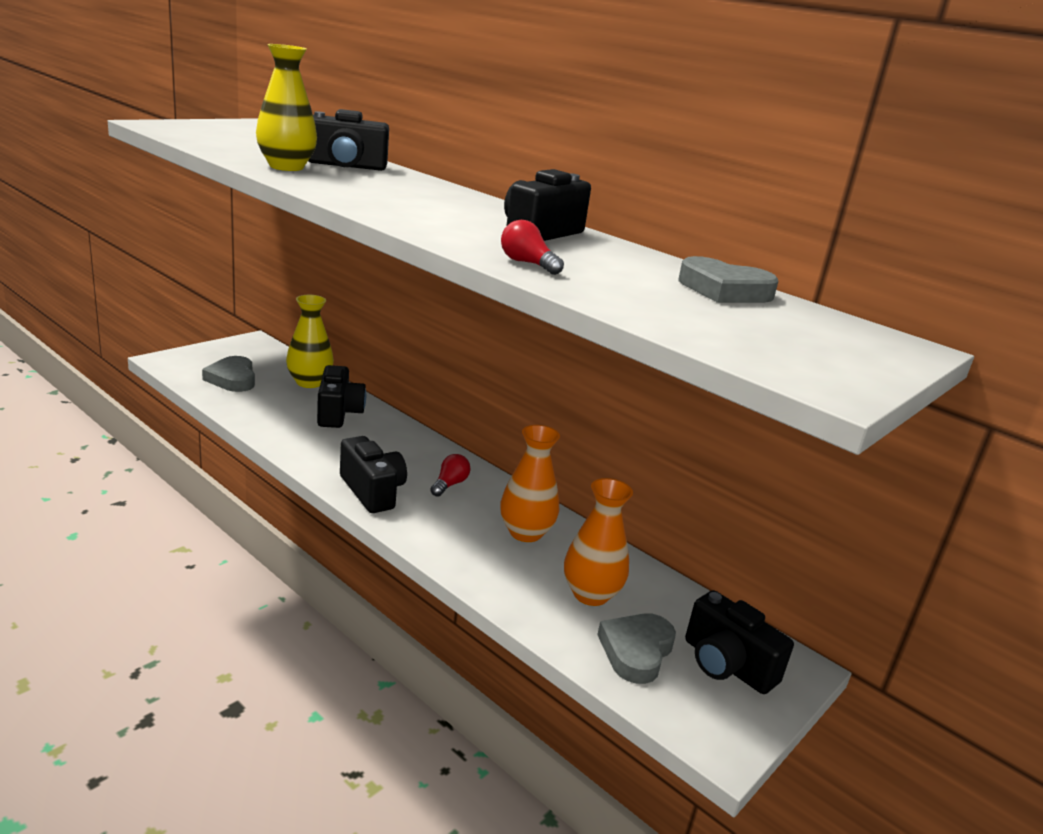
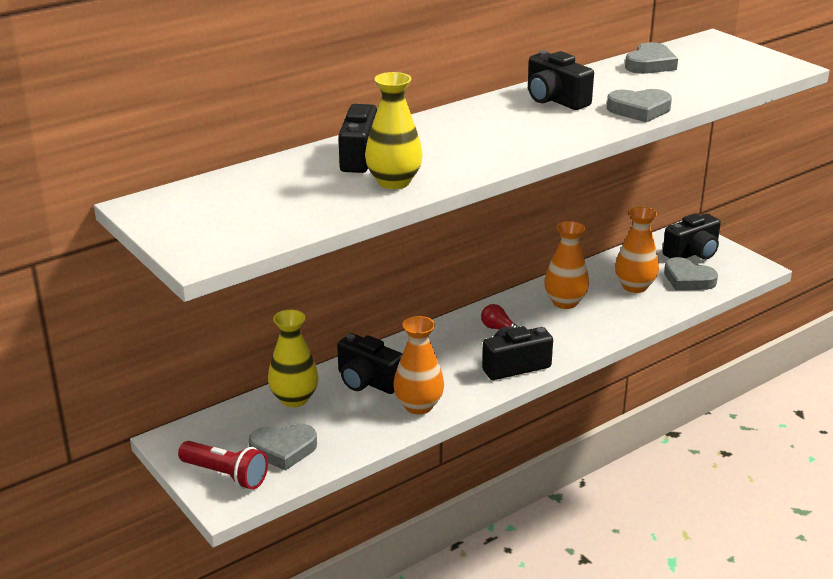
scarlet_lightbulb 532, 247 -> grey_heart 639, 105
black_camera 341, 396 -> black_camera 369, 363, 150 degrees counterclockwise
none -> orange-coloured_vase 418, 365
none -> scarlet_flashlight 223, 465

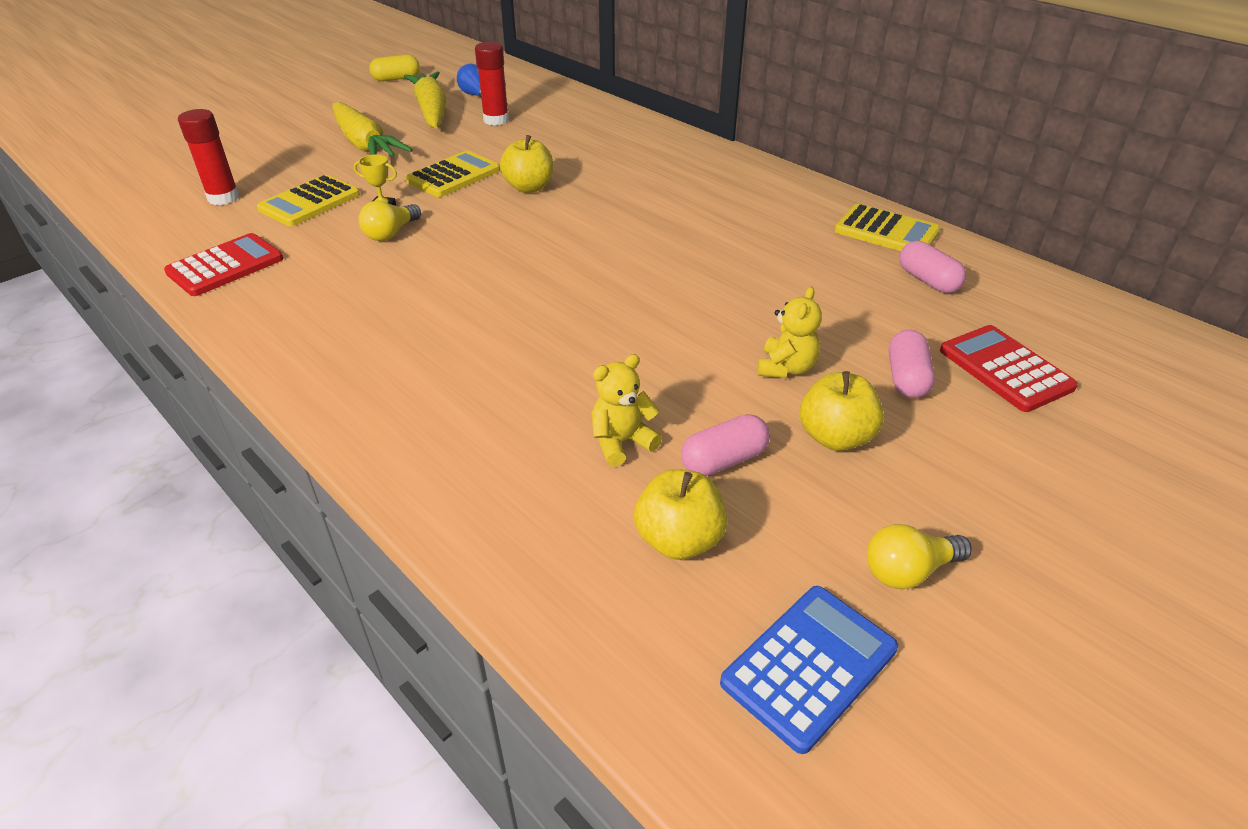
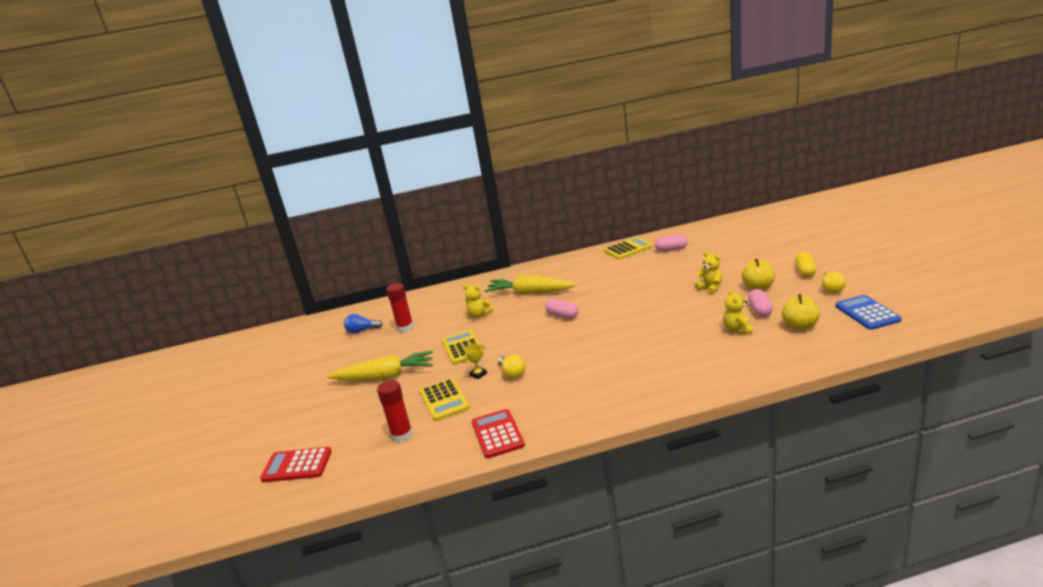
golden_pill_shape 394, 67 -> golden_pill_shape 806, 264, move
golden_root_vegetable 425, 99 -> golden_root_vegetable 530, 284, move
golden_apple 526, 164 -> none
scarlet_pocket_calculator 1009, 368 -> scarlet_pocket_calculator 296, 464, move
pink_pill_shape 912, 364 -> pink_pill_shape 561, 309, move
none -> golden_stuffed_bear 478, 301

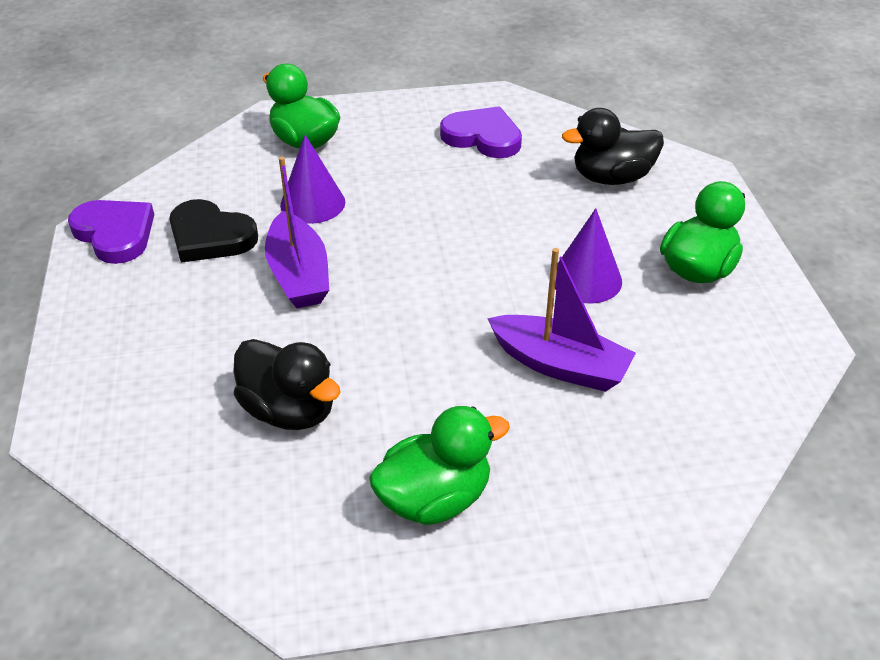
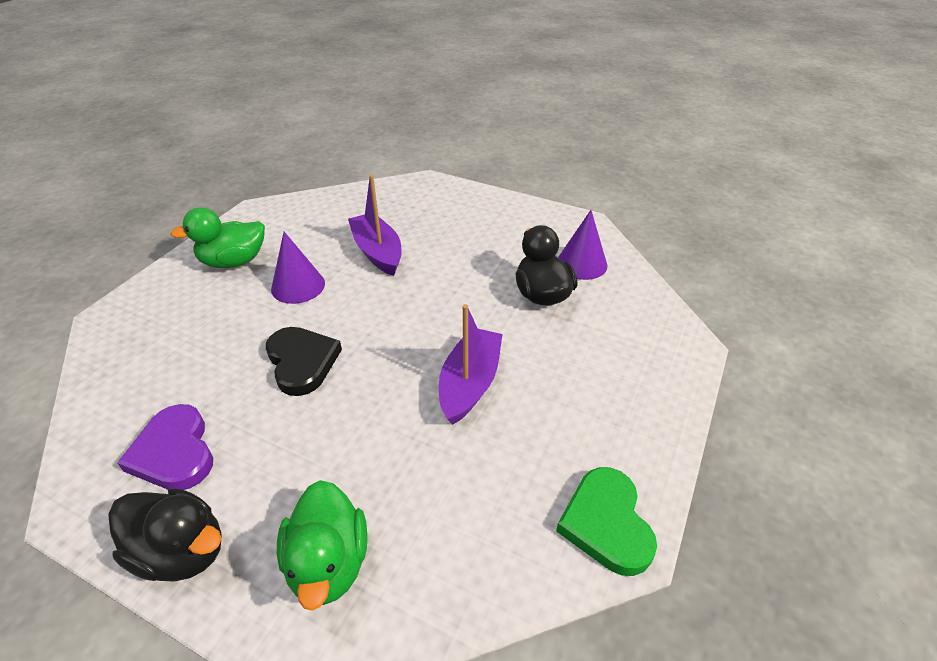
black_rubber_duck 613, 146 -> black_rubber_duck 165, 535, move
royal_purple_solid_cone 312, 179 -> royal_purple_solid_cone 582, 245, move
black_heart 213, 231 -> black_heart 304, 361, move
royal_purple_heart 111, 232 -> emerald_heart 606, 521
emerald_rubber_duck 439, 465 -> none

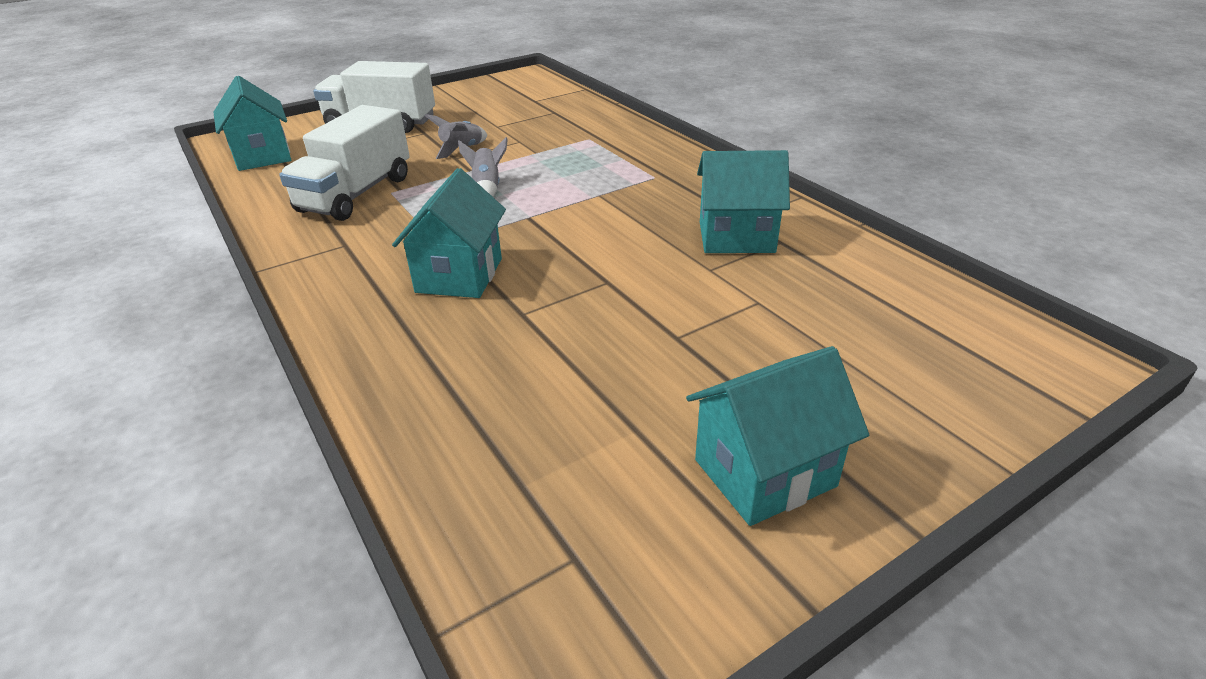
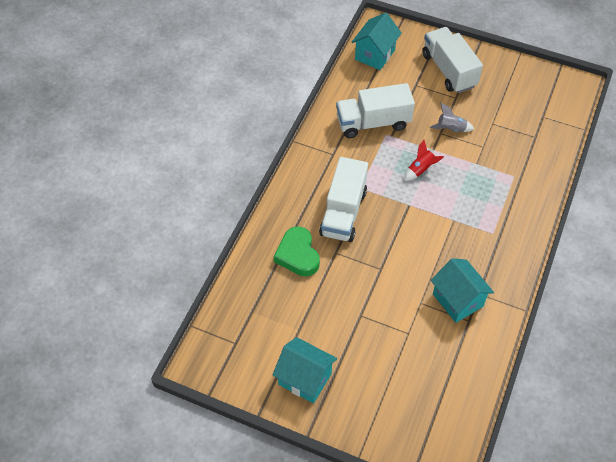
grey_spaceship 483, 167 -> scarlet_spaceship 424, 160
turquoise_toy_house 449, 233 -> pure_white_truck 343, 199
none -> emerald_heart 297, 251

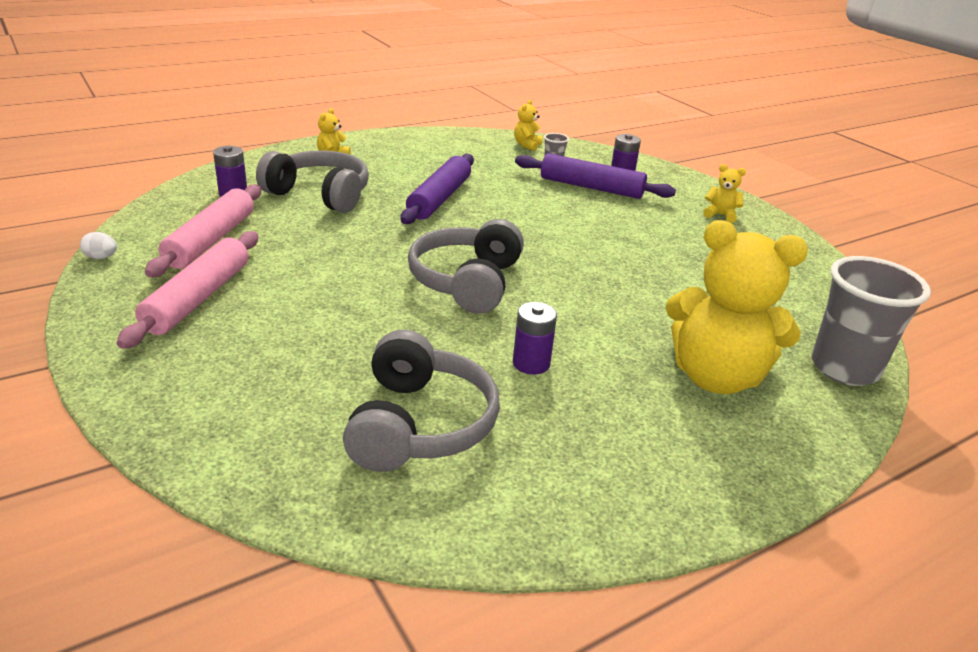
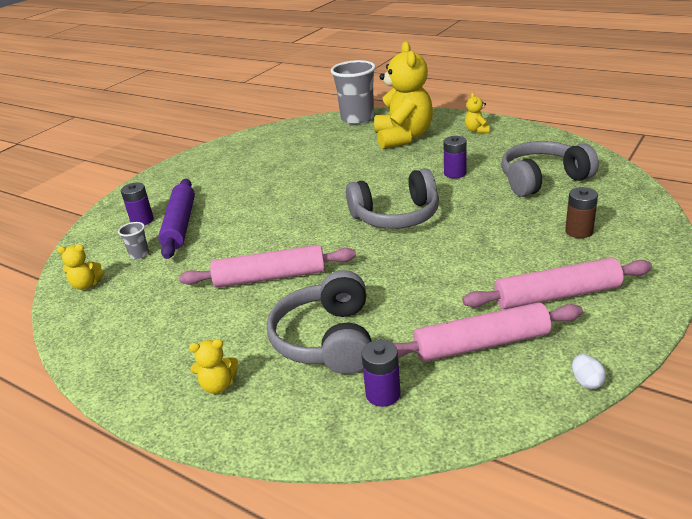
royal_purple_pastry_roller 437, 189 -> pink_pastry_roller 267, 266
golden_stuffed_bear 724, 193 -> golden_stuffed_bear 477, 113, move
none -> brown_power_cell 581, 212

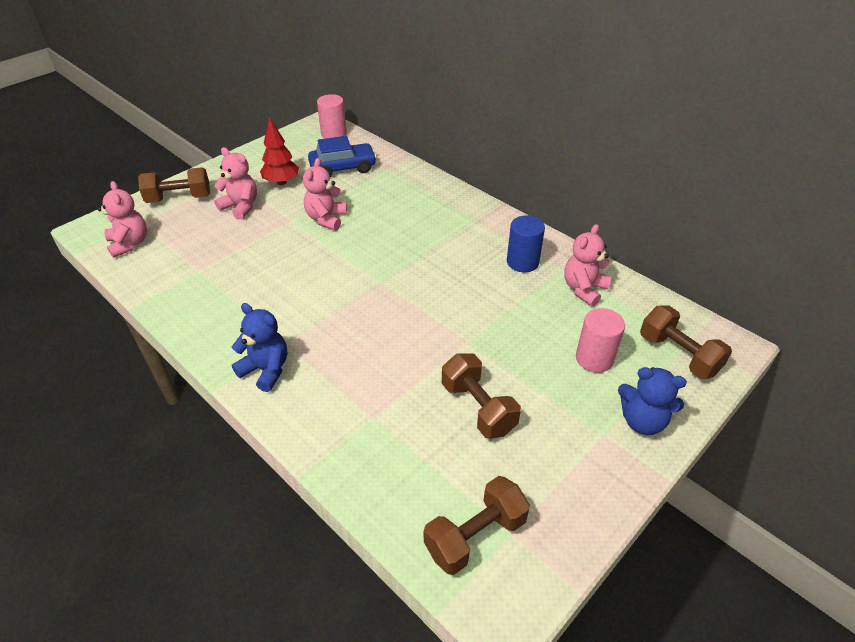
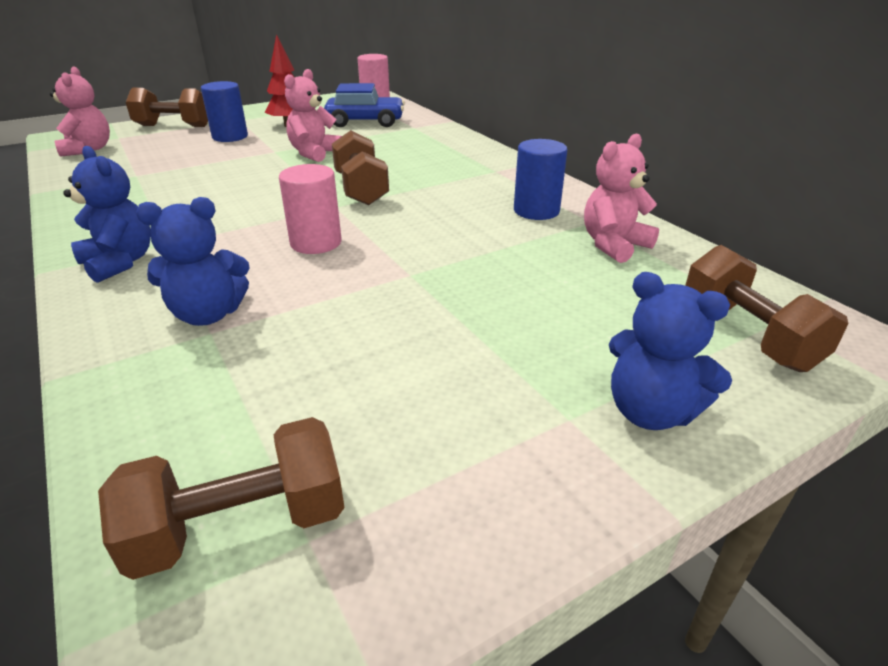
pink_stuffed_bear 235, 183 -> royal_blue_cylinder_shape 224, 111
pink_cylinder_shape 600, 340 -> pink_cylinder_shape 310, 209, move
brown_dumbbell 481, 396 -> brown_dumbbell 360, 167, move
none -> royal_blue_stuffed_bear 193, 261

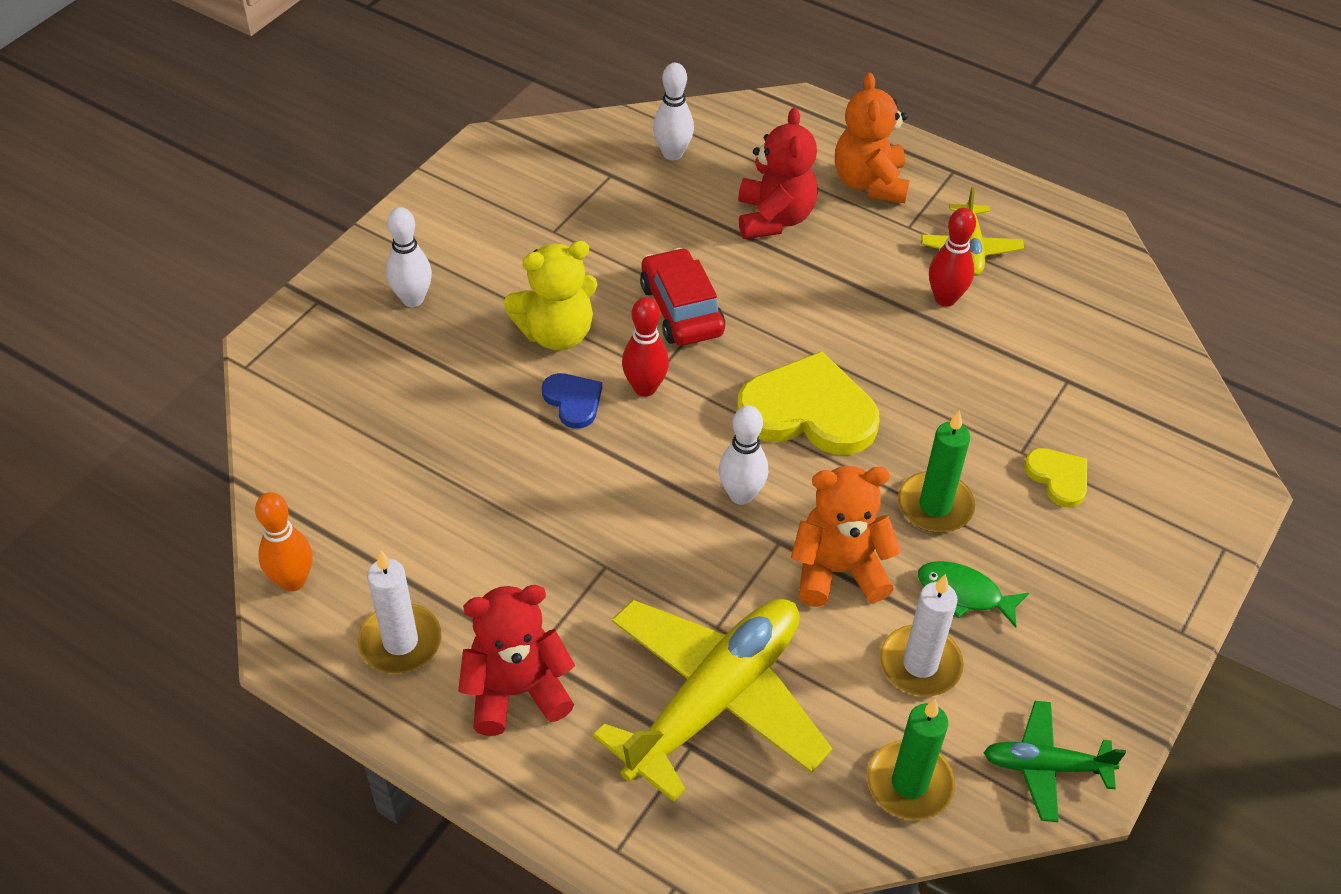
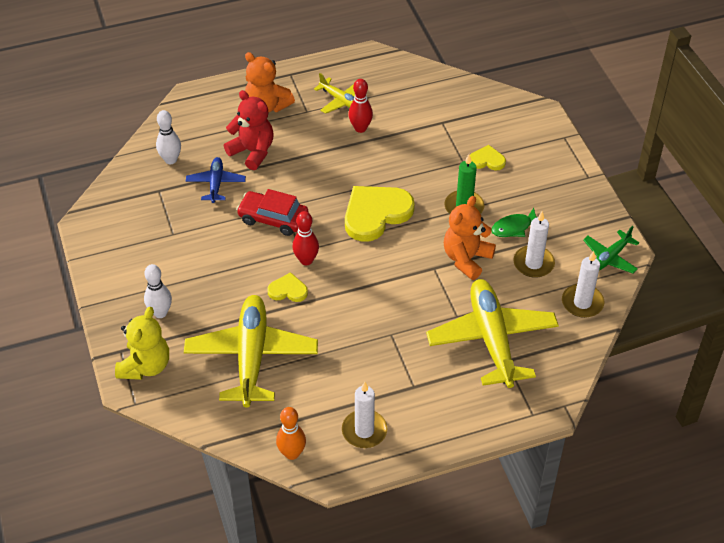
golden_stuffed_bear 551, 296 -> golden_stuffed_bear 142, 343, move
royal_blue_heart 572, 401 -> golden_heart 287, 287
pure_white_bowling_pin 743, 455 -> none
scarlet_stuffed_bear 516, 660 -> none
emerald_candle 911, 759 -> pure_white_candle 583, 284
none -> royal_blue_aeroplane 216, 180
none -> golden_aeroplane 251, 351

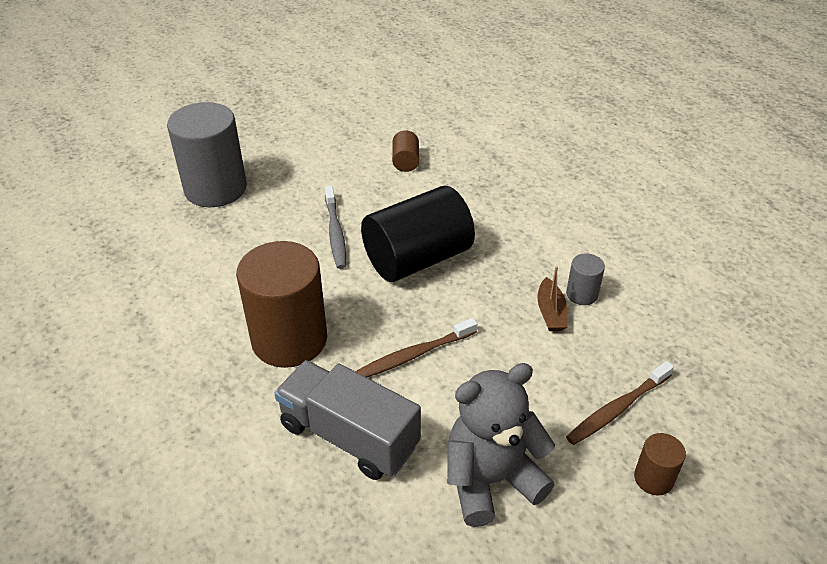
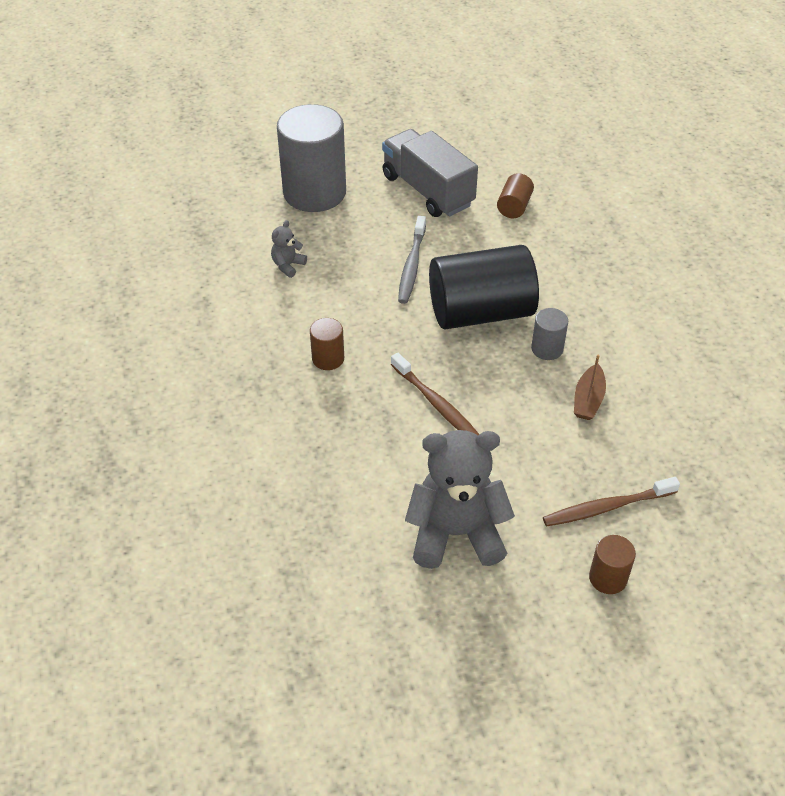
brown_cylinder_shape 281, 304 -> brown_cylinder_shape 327, 344, x0.44
grey_cylinder_shape 585, 279 -> grey_cylinder_shape 549, 334, move
brown_tooth_brush 416, 347 -> brown_tooth_brush 435, 394, 120 degrees counterclockwise
grey_truck 347, 420 -> grey_truck 430, 173, move
none -> grey_stuffed_bear 289, 249

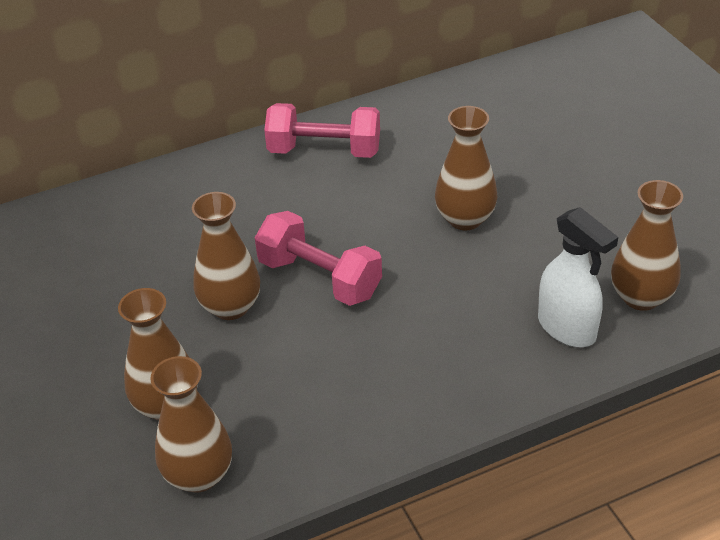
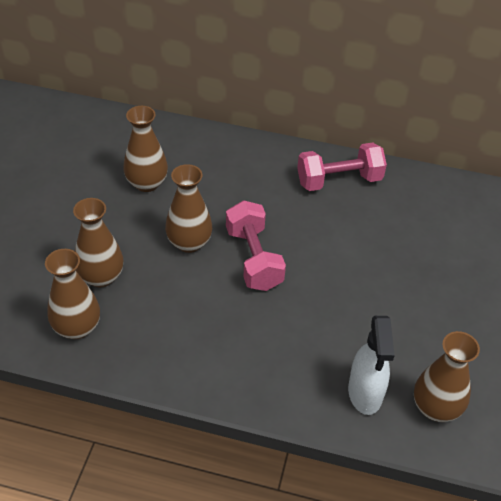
pink_dumbbell 322, 130 -> pink_dumbbell 342, 167, 60 degrees counterclockwise
brown_vase 466, 168 -> brown_vase 145, 149, move

